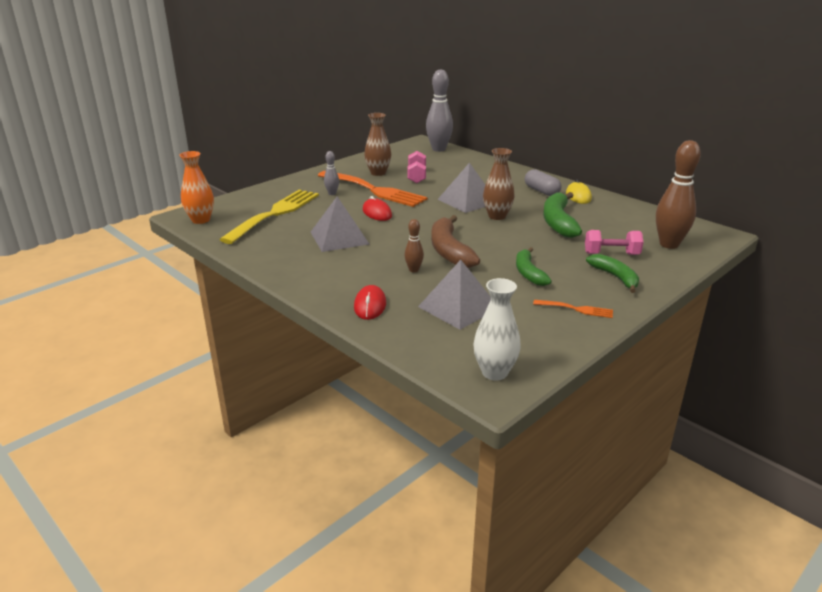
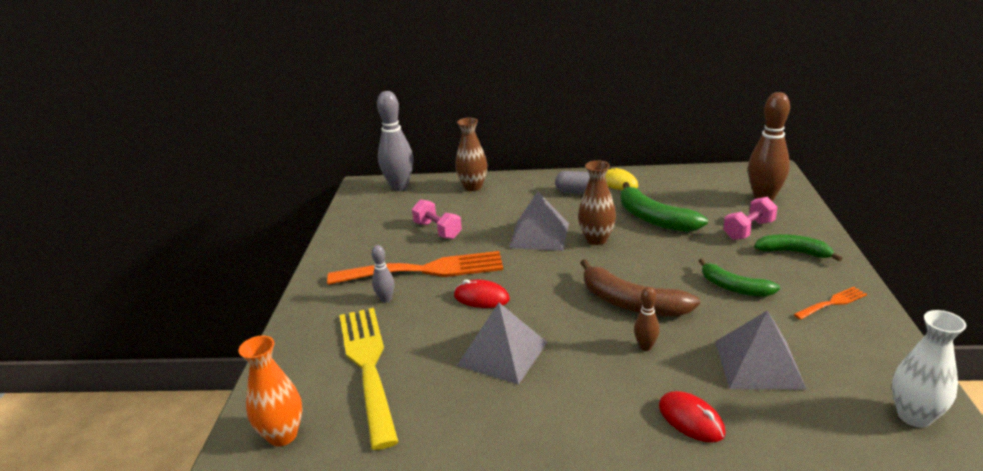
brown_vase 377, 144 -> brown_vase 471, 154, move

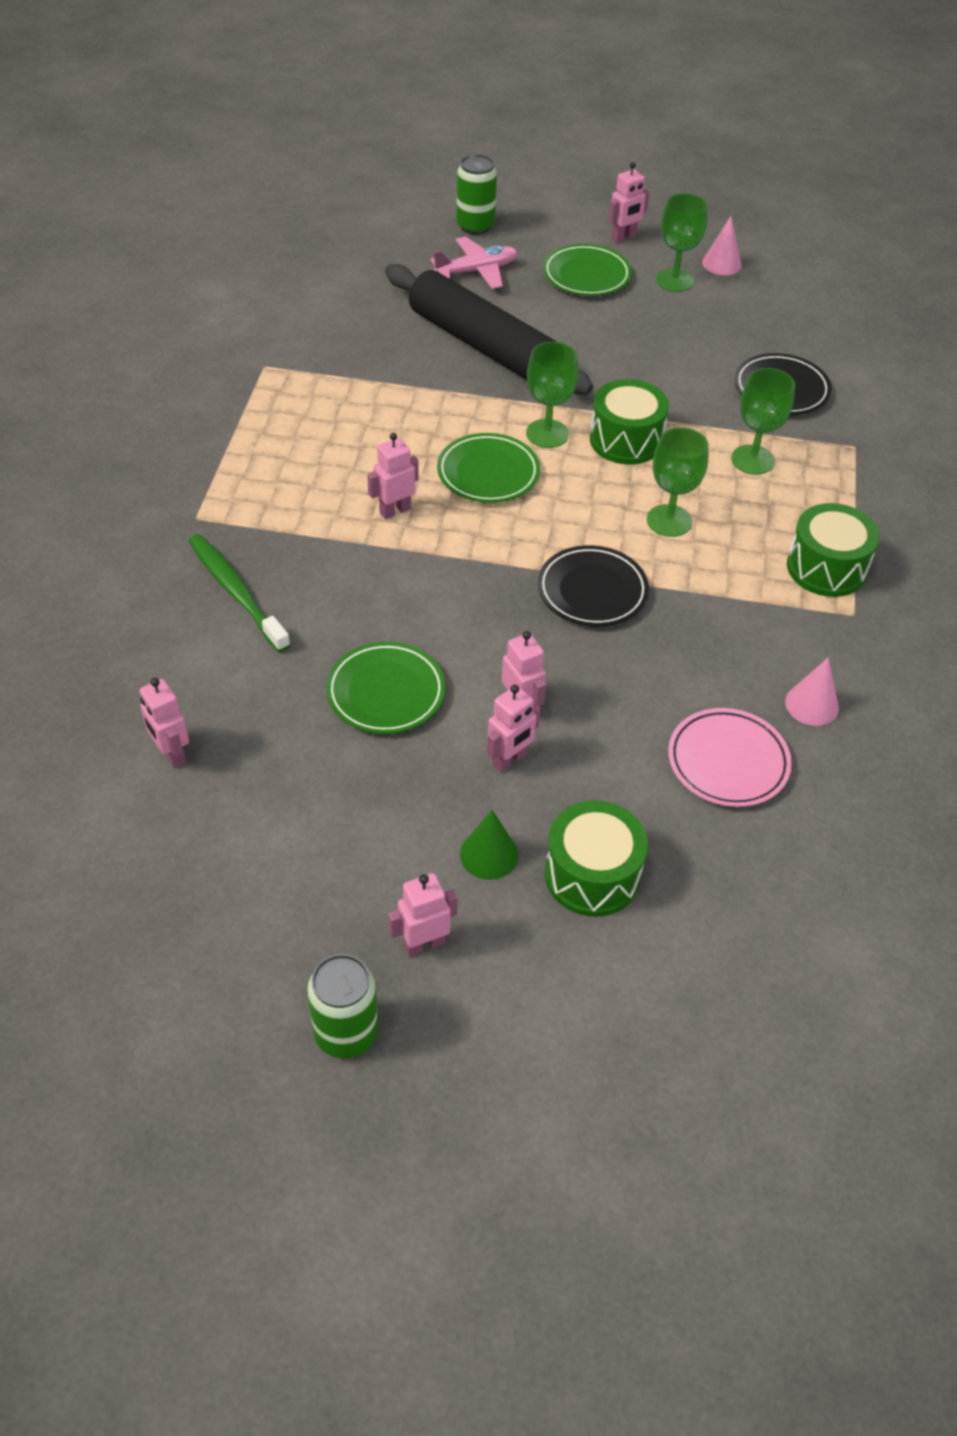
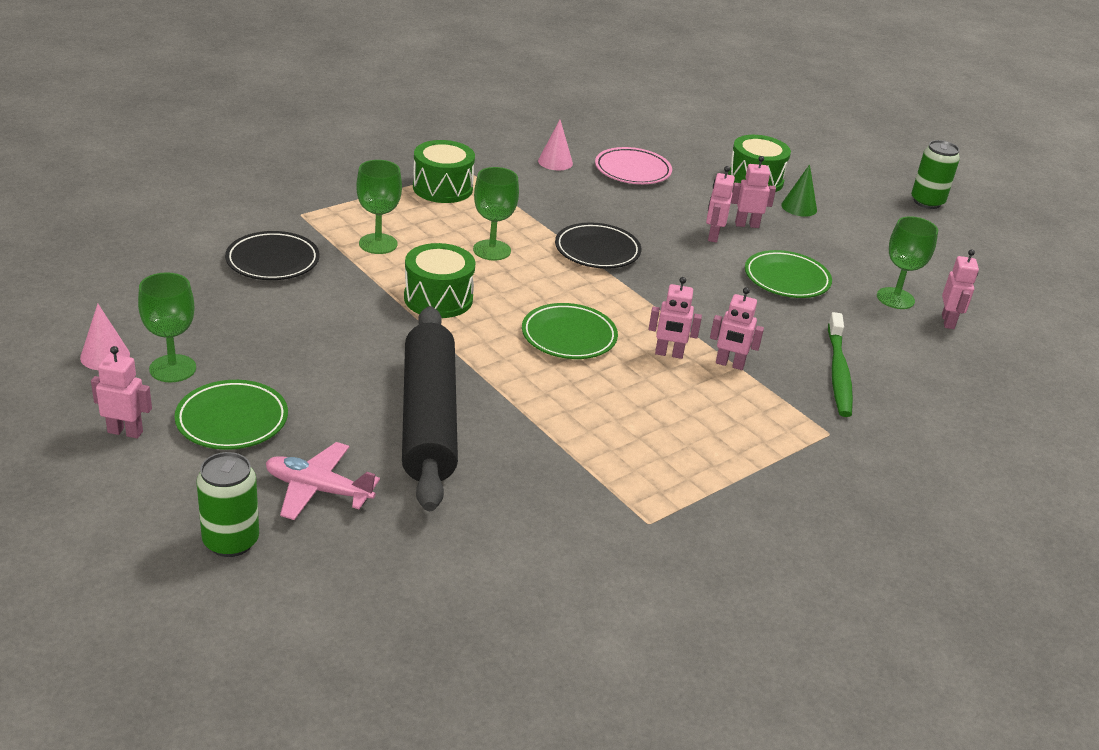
emerald_goblet 552, 395 -> emerald_goblet 907, 262, move
pink_robot_figure 423, 915 -> pink_robot_figure 737, 328, move

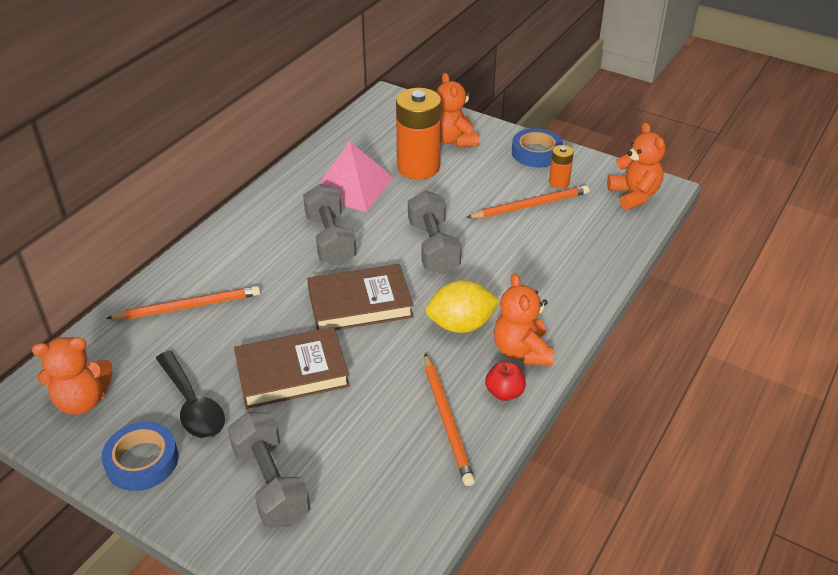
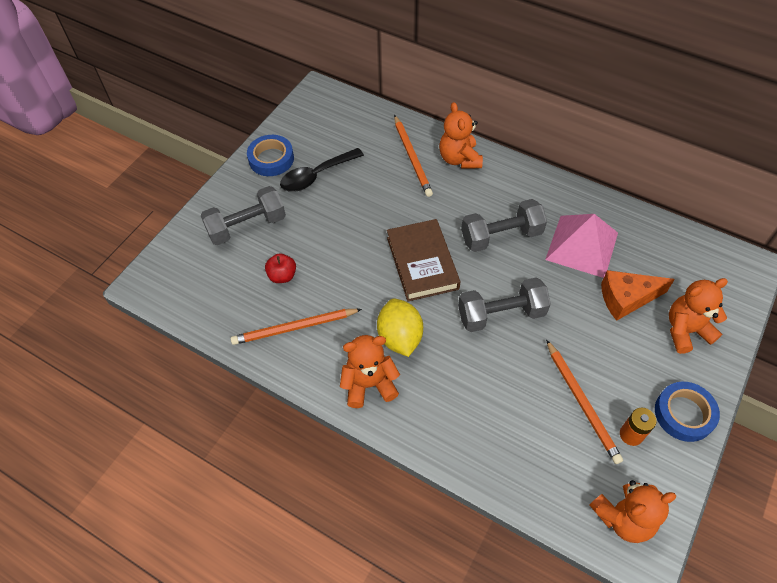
orange-coloured_power_cell 418, 133 -> orange-coloured_cheese_wedge 638, 295
brown_hardcover 292, 368 -> none
orange-coloured_stuffed_bear 72, 376 -> orange-coloured_stuffed_bear 461, 135, move
scarlet_apple 505, 381 -> scarlet_apple 280, 268, move

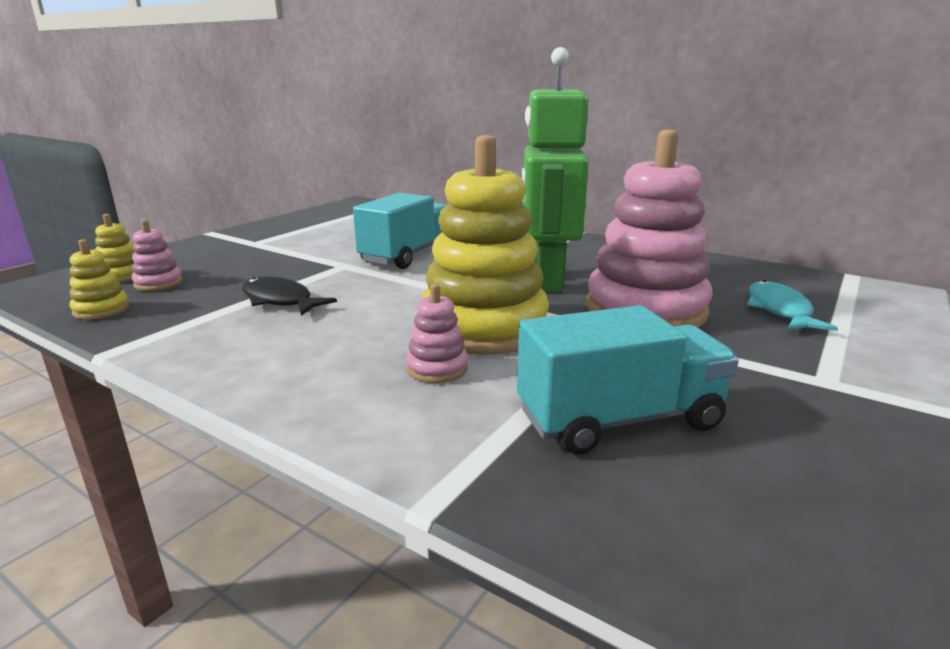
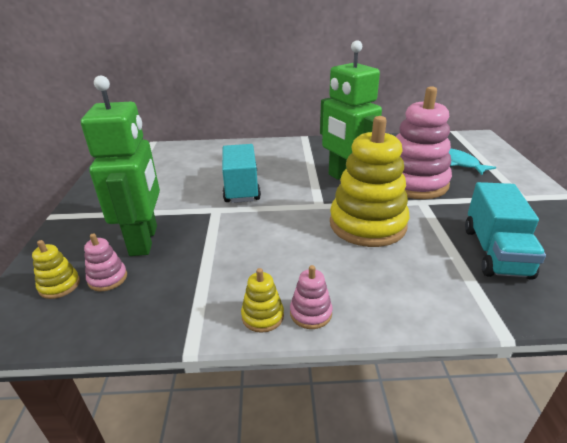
golden_stacking_toy 99, 279 -> golden_stacking_toy 262, 300, move
black_fish 289, 296 -> none
pink_stacking_toy 437, 333 -> pink_stacking_toy 311, 297, move
turquoise_truck 628, 379 -> turquoise_truck 505, 231, 150 degrees clockwise
none -> emerald_robot_figure 120, 166

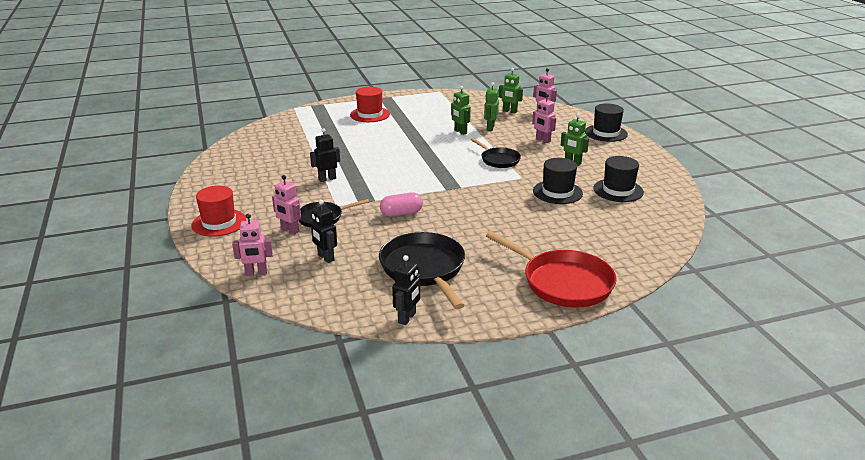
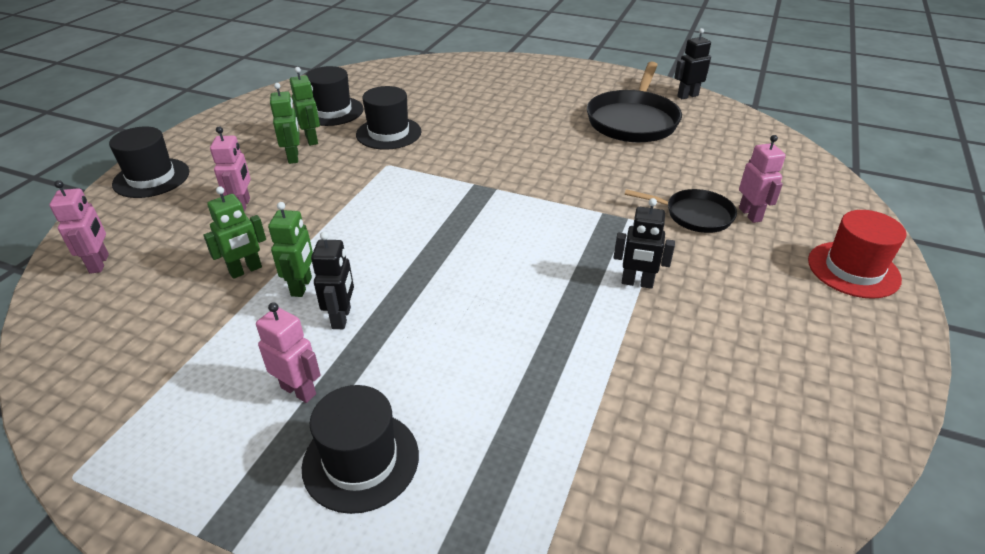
emerald_robot_figure 511, 90 -> emerald_robot_figure 305, 106, move
scarlet_top_hat 370, 104 -> black_top_hat 360, 449
black_pan 495, 153 -> none
pink_pill_shape 401, 205 -> none
black_robot_figure 324, 231 -> black_robot_figure 332, 280, move
pink_robot_figure 252, 245 -> pink_robot_figure 288, 352, move
scarlet_pan 551, 269 -> none

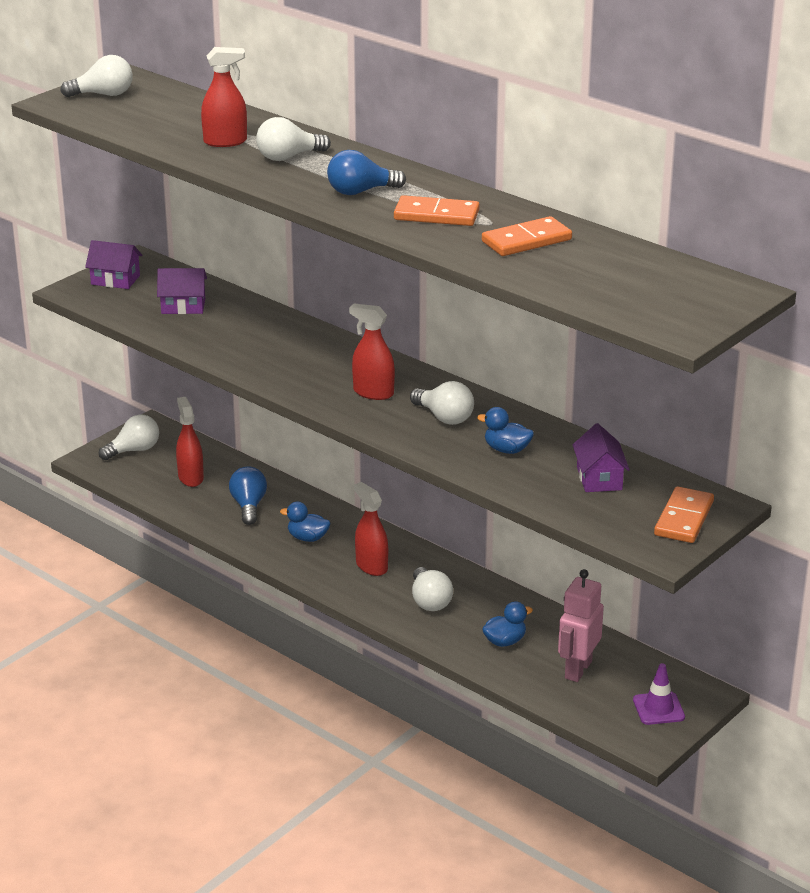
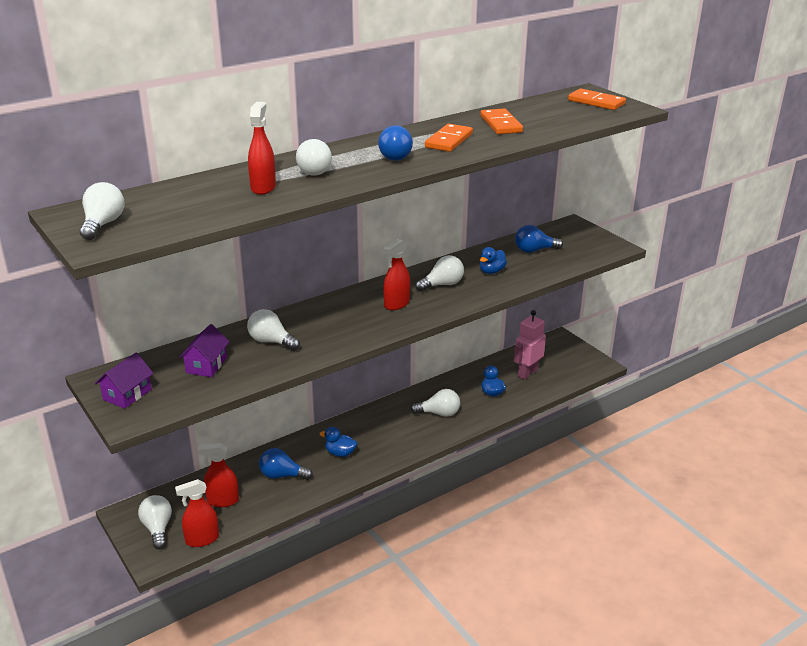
royal_purple_toy_house 601, 457 -> royal_blue_lightbulb 539, 239
scarlet_spray_bottle 371, 529 -> scarlet_spray_bottle 197, 513, move
orange-coloured_domino_piece 684, 514 -> orange-coloured_domino_piece 597, 99, move
royal_blue_rubber_duck 305, 522 -> royal_blue_rubber_duck 338, 442, 75 degrees clockwise
pink_robot_figure 581, 625 -> pink_robot_figure 530, 345, 90 degrees clockwise
royal_purple_road_cone 659, 694 -> none
none -> pure_white_lightbulb 273, 330

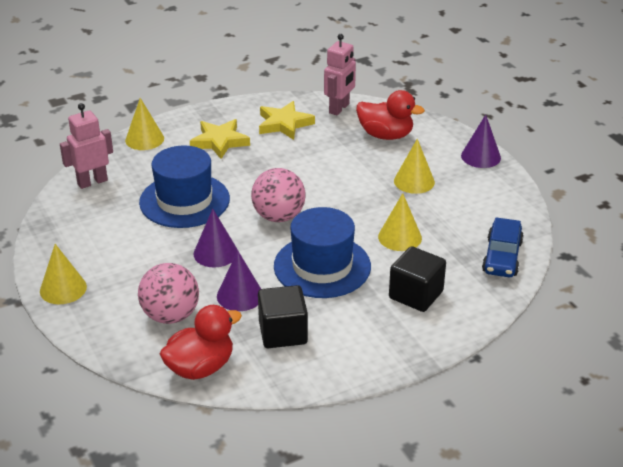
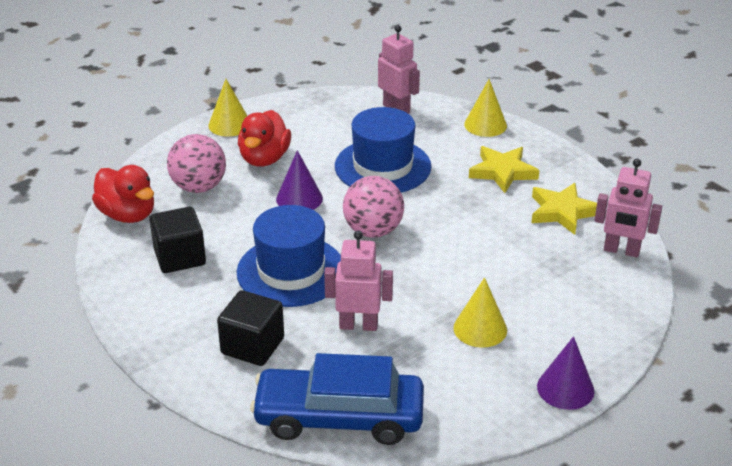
scarlet_rubber_duck 390, 115 -> scarlet_rubber_duck 264, 138, move
golden_solid_cone 400, 222 -> pink_robot_figure 358, 280
royal_blue_car 503, 247 -> royal_blue_car 337, 399, x1.59
royal_purple_solid_cone 239, 280 -> none

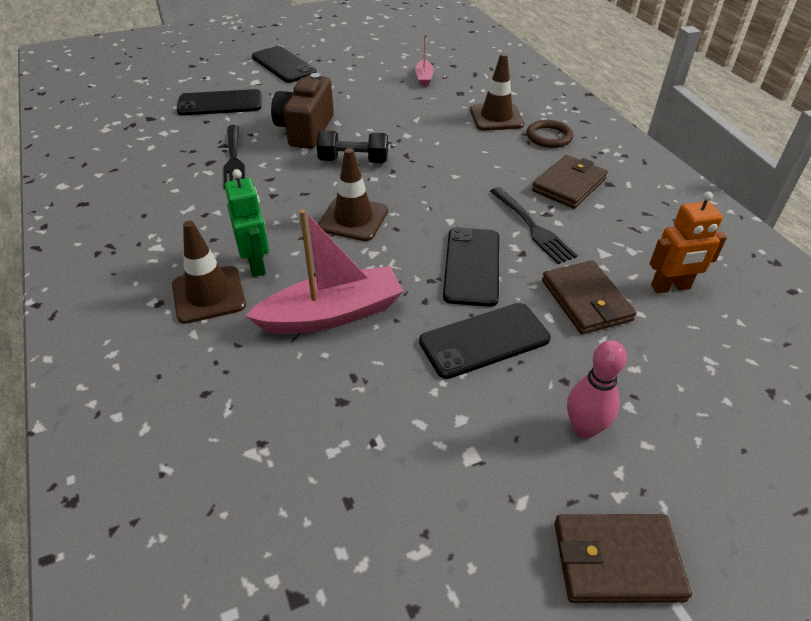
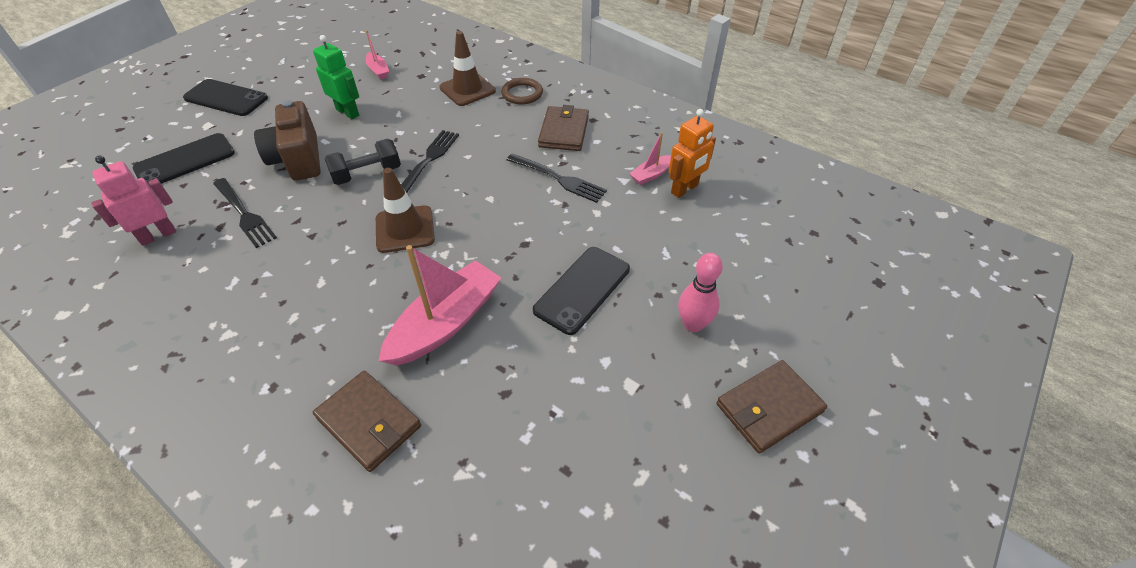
emerald_robot_figure 247, 223 -> emerald_robot_figure 336, 77, move
brown_road_cone 209, 272 -> none
black_smartphone 471, 267 -> none
brown_wallet 589, 297 -> brown_wallet 367, 421, move
none -> black_dinner_fork 430, 161
none -> pink_sailboat 650, 158
none -> pink_robot_figure 133, 200

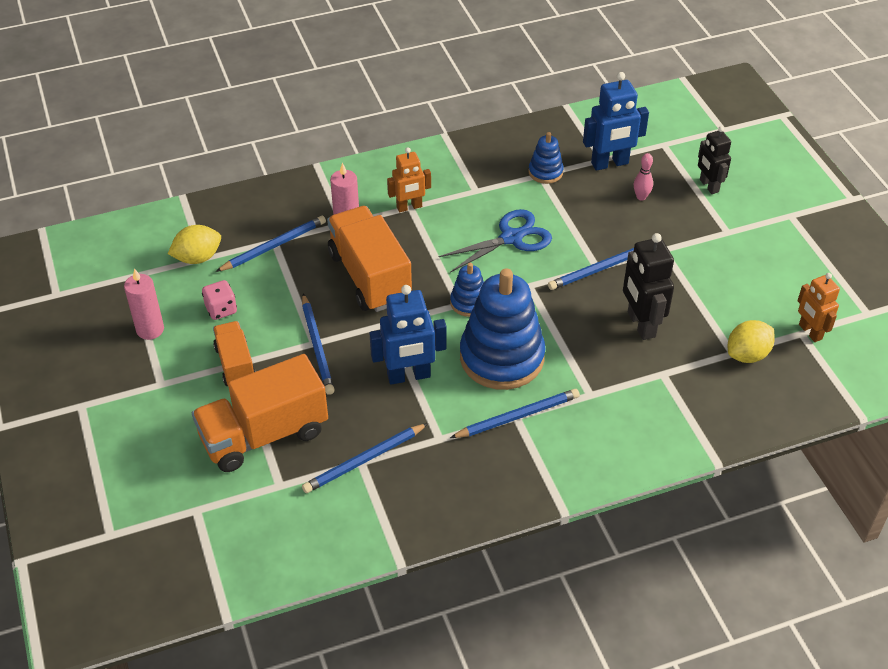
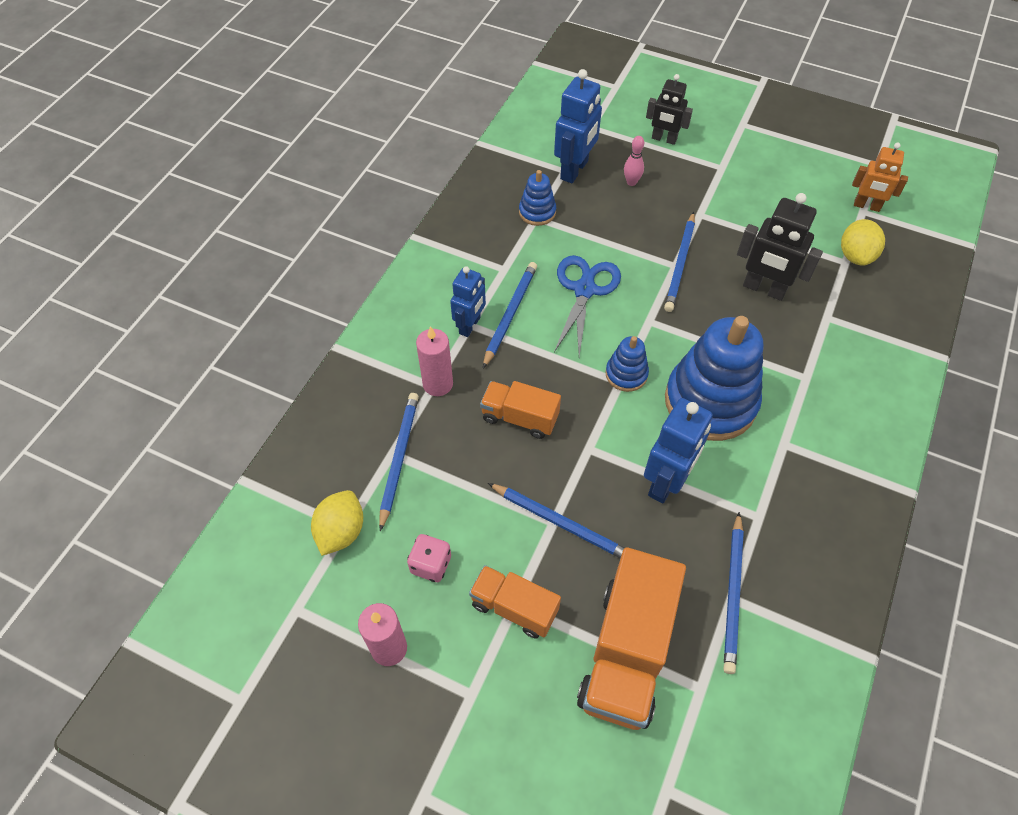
orange-coloured_robot_figure 409, 179 -> royal_blue_robot_figure 468, 301
orange-coloured_truck 369, 259 -> orange-coloured_truck 520, 410, x0.57
royal_blue_lead_pencil 515, 413 -> royal_blue_lead_pencil 510, 315, move

